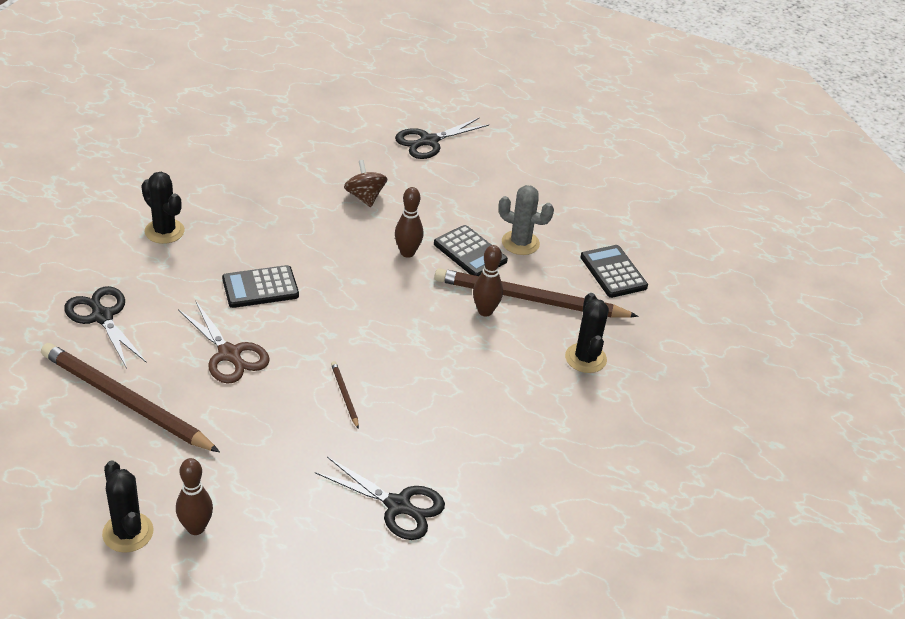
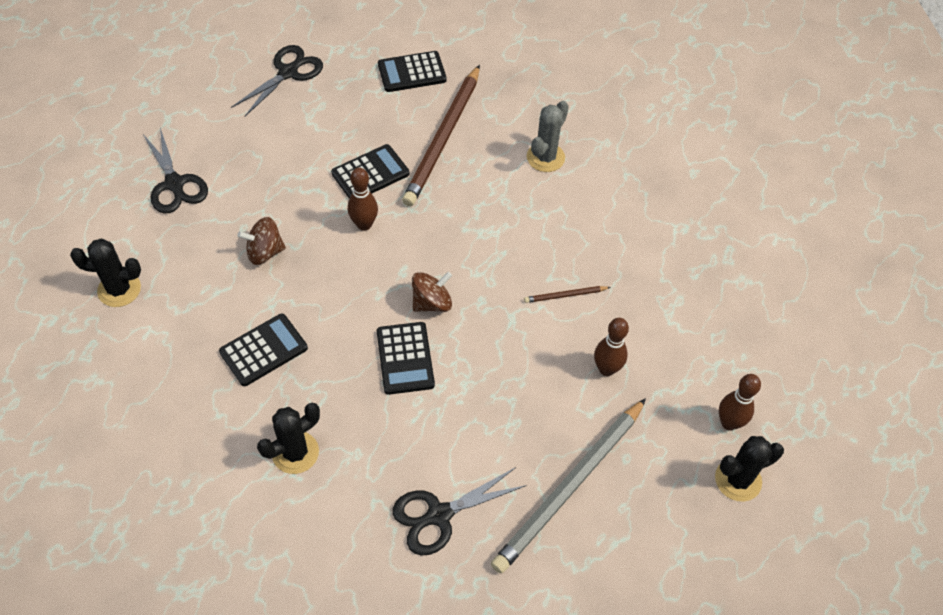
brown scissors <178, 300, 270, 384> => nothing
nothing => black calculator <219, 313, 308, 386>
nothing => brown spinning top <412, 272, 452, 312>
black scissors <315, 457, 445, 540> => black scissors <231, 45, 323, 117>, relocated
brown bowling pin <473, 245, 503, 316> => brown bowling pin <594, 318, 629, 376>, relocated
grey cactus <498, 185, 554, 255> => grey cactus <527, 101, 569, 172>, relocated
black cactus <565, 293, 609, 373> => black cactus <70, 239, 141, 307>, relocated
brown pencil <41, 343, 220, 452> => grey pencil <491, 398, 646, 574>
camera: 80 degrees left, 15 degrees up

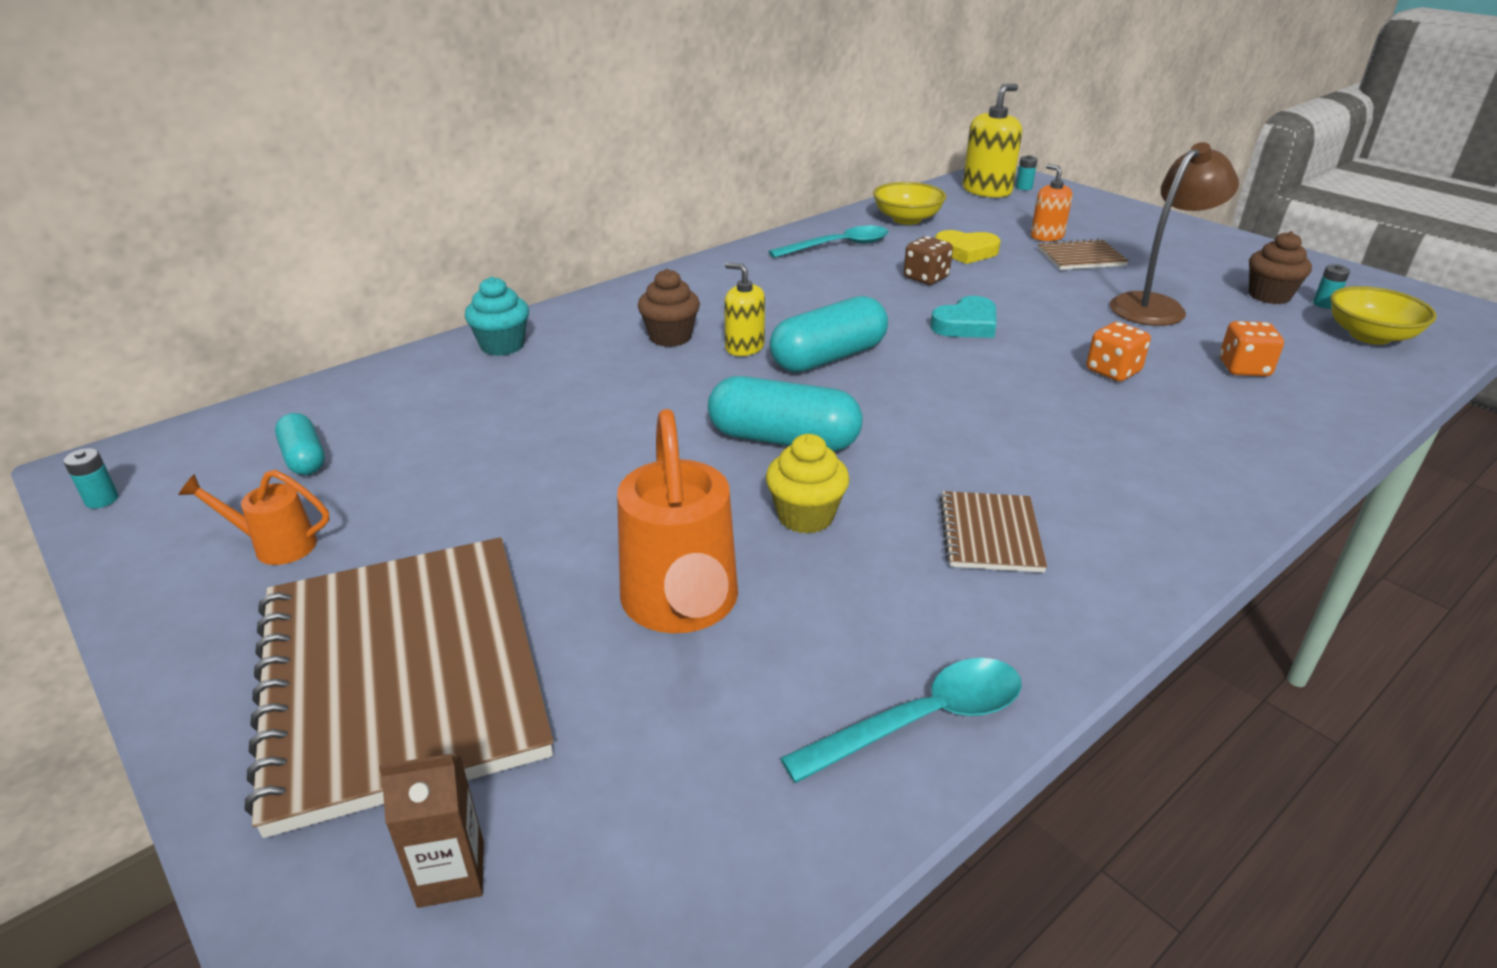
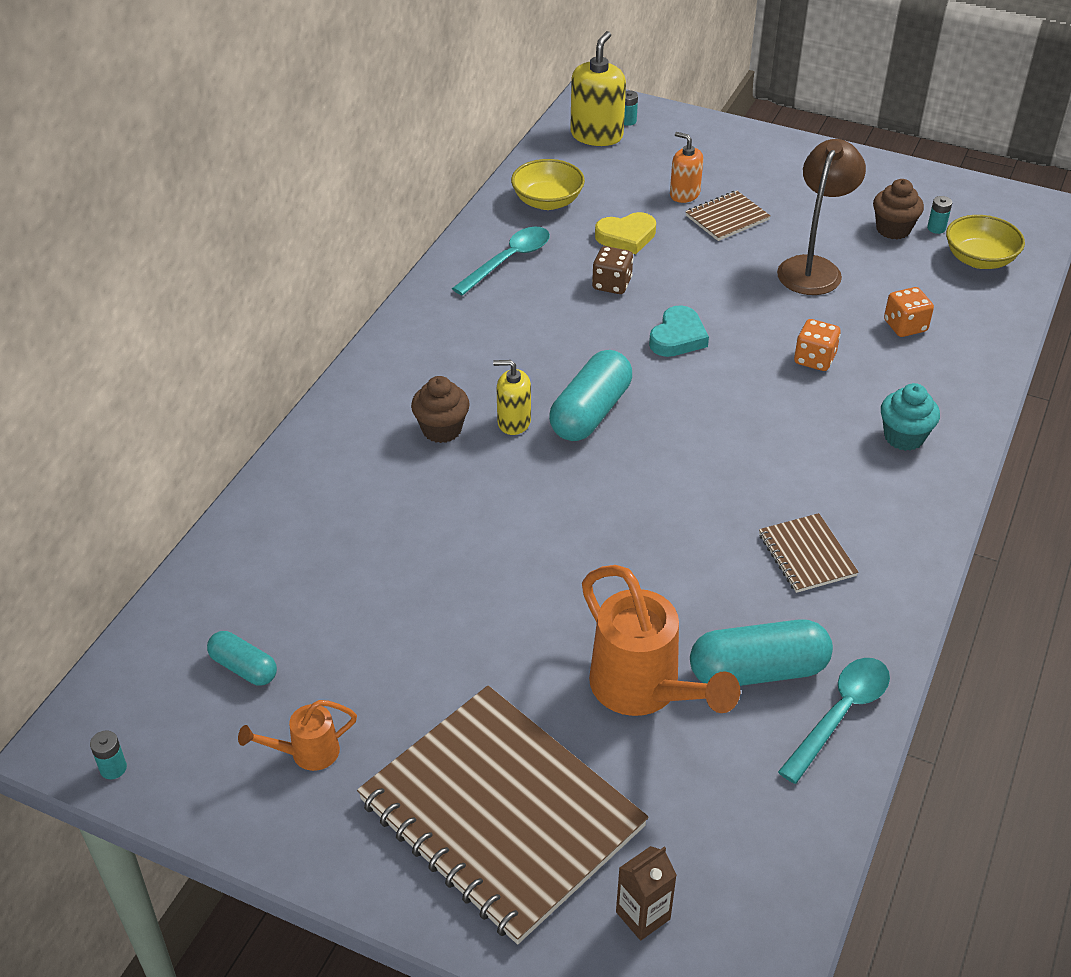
yellow cupcake <766, 434, 850, 534> => nothing
turquoise cupcake <465, 276, 529, 356> => turquoise cupcake <881, 383, 940, 451>, relocated
turquoise capsule <708, 376, 863, 451> => turquoise capsule <690, 619, 833, 686>, relocated
camera: 25 degrees left, 10 degrees up

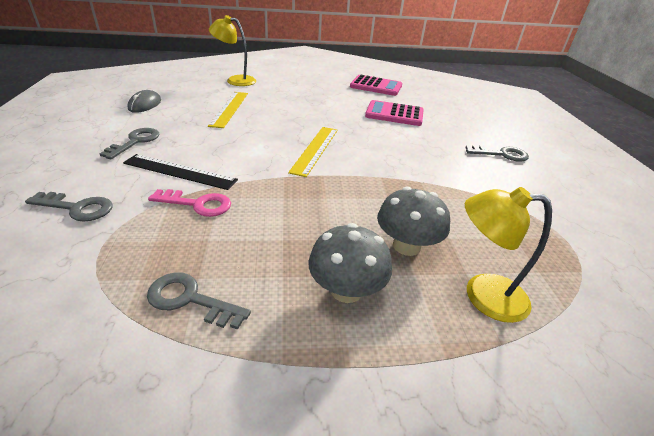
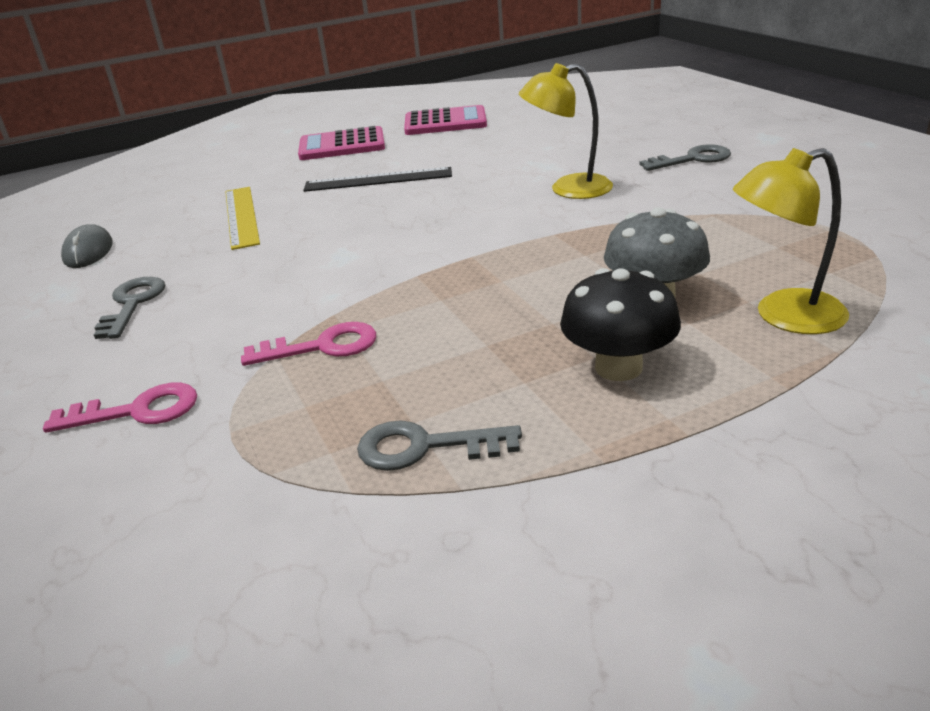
yellow ruler <288, 127, 338, 177> => nothing
black ruler <123, 154, 238, 190> => black ruler <303, 167, 452, 192>, relocated
yellow lamp <209, 15, 256, 86> => yellow lamp <519, 63, 613, 199>, relocated
pink calculator <365, 100, 424, 126> => pink calculator <298, 126, 385, 160>, relocated
grey key <25, 192, 112, 222> => pink key <43, 383, 197, 433>
grey mushroom <308, 223, 392, 303> => black mushroom <560, 268, 681, 381>
camera: 15 degrees left, 5 degrees down

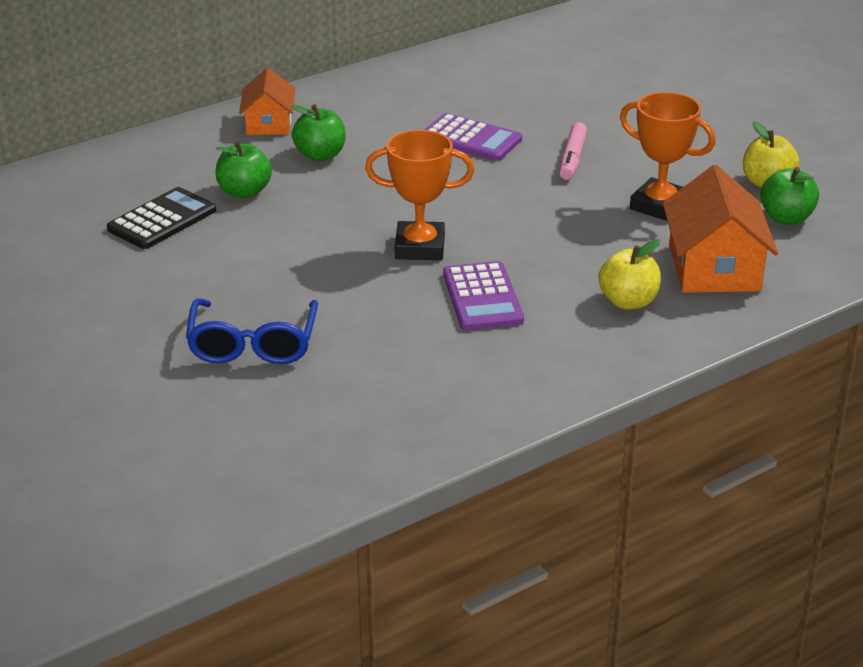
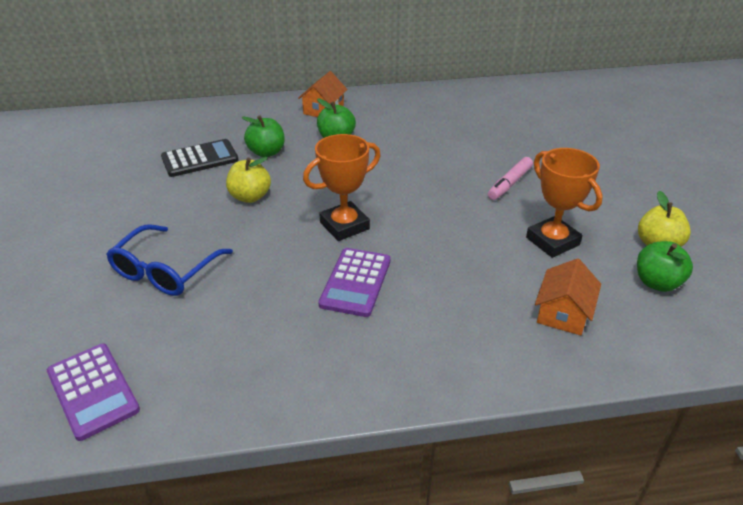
purple calculator <424, 113, 522, 161> => purple calculator <47, 344, 140, 441>, relocated
yellow apple <599, 239, 661, 309> => yellow apple <226, 157, 271, 203>, relocated
orange trophy <365, 130, 475, 260> => orange trophy <303, 134, 381, 241>, 60 degrees counterclockwise
orange house <663, 165, 778, 293> => orange house <535, 258, 601, 336>, x0.62
camera: 25 degrees right, 5 degrees up

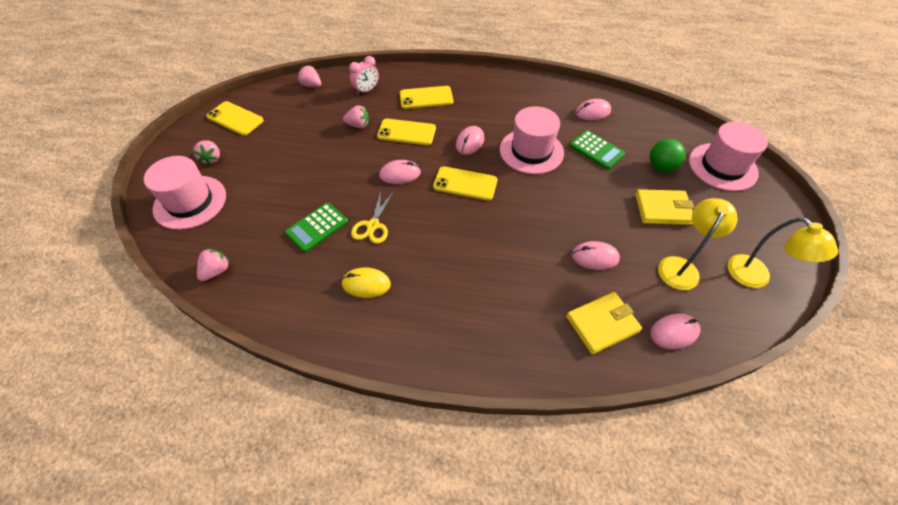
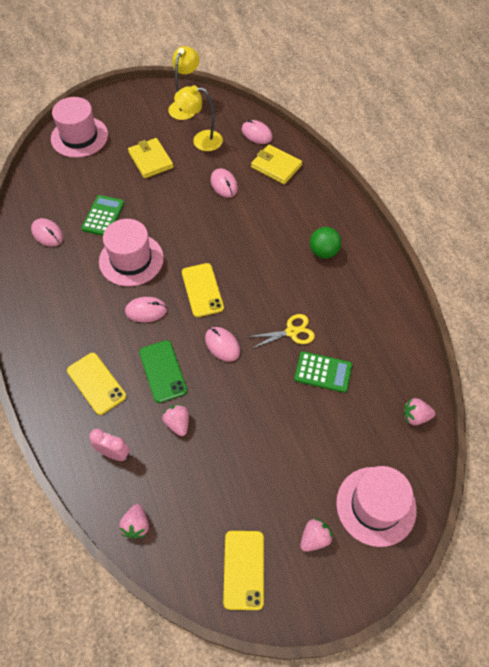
yellow mouse <341, 268, 391, 298> => nothing
green ball <650, 139, 686, 172> => green ball <310, 227, 341, 259>, relocated
yellow phone <377, 119, 436, 145> => green phone <139, 340, 187, 403>
camera: 120 degrees left, 5 degrees up

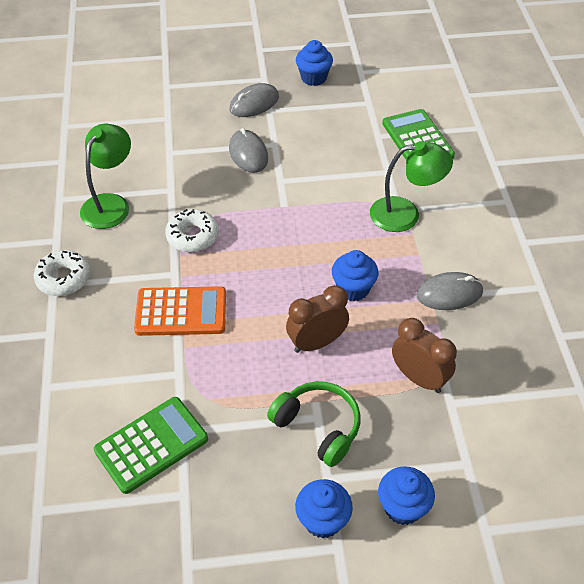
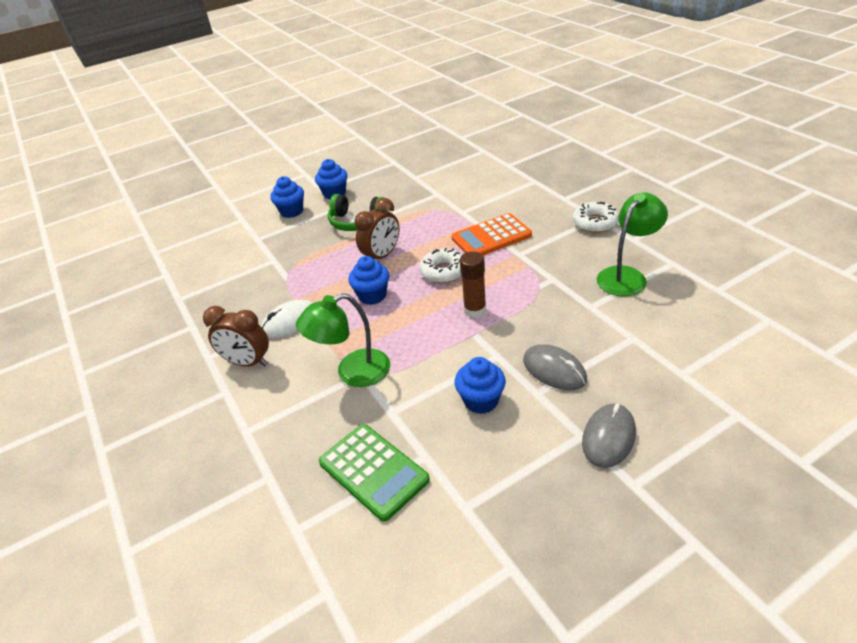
green calculator <94, 397, 208, 494> => nothing
nothing => brown glue stick <460, 251, 486, 318>
white donut <165, 209, 219, 252> => white donut <419, 248, 462, 283>, relocated
blue cupcake <296, 40, 333, 86> => blue cupcake <455, 357, 506, 414>, relocated
brown clock <392, 318, 457, 393> => brown clock <203, 306, 269, 366>, relocated
grey mouse <416, 272, 483, 310> => white mouse <261, 300, 312, 338>
green lamp <80, 123, 131, 229> => green lamp <597, 193, 668, 296>, 135 degrees counterclockwise
camera: 160 degrees right, 10 degrees down

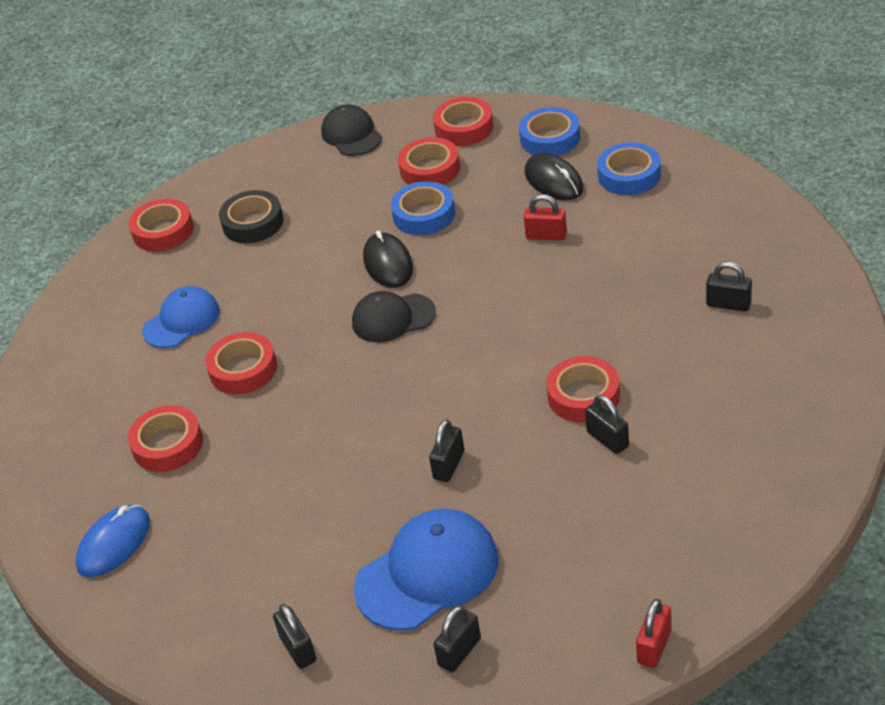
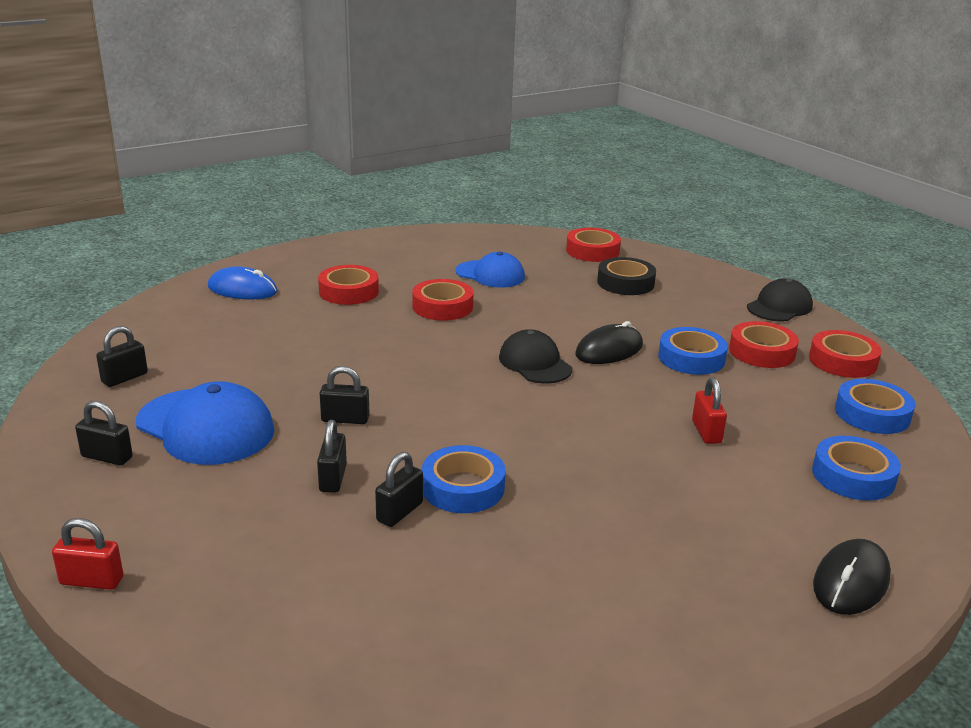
black mouse <525, 153, 584, 200> => black mouse <813, 539, 891, 615>, relocated
black padlock <706, 262, 752, 312> => black padlock <317, 420, 347, 493>, relocated
red tape <546, 356, 620, 423> => blue tape <422, 445, 506, 513>
camera: 65 degrees right, 15 degrees down

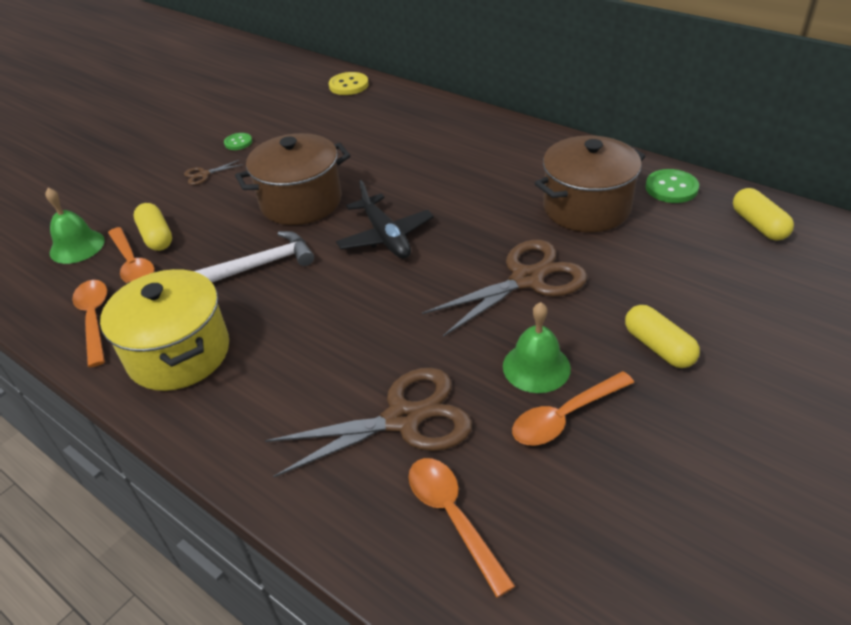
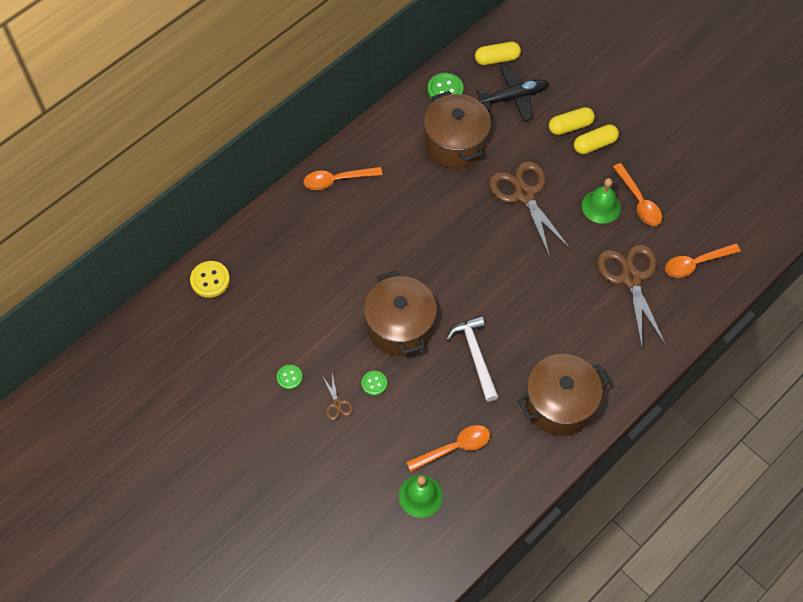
nothing => green button <362, 371, 387, 396>
orange spoon <72, 280, 107, 367> => orange spoon <303, 167, 383, 190>, relocated
yellow capsule <134, 203, 172, 251> => yellow capsule <549, 107, 595, 135>, relocated
black plane <336, 180, 434, 259> => black plane <477, 65, 549, 121>, relocated
yellow pot <100, 269, 229, 391> => brown pot <517, 354, 610, 436>
camera: 85 degrees left, 20 degrees up

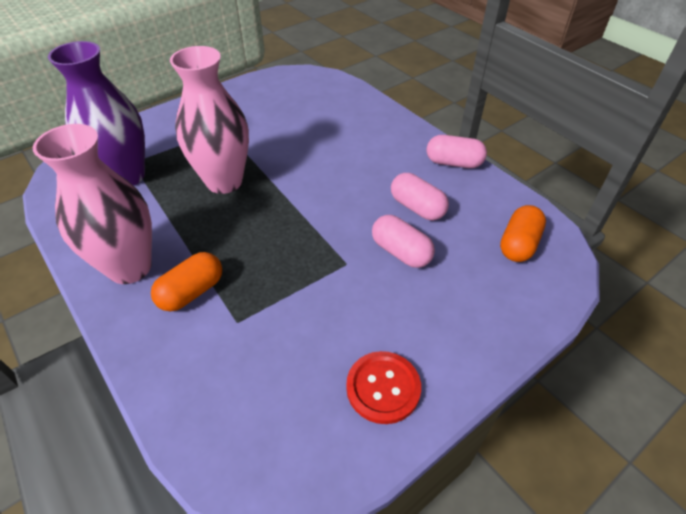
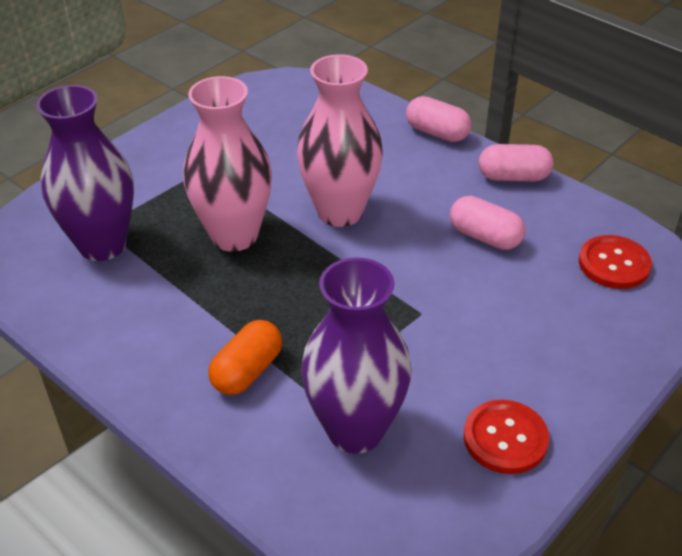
nothing => purple vase <301, 257, 412, 454>
pink vase <33, 124, 152, 284> => pink vase <297, 54, 383, 227>, relocated
pink capsule <372, 215, 435, 268> => pink capsule <406, 96, 471, 142>, relocated
orange capsule <500, 205, 546, 262> => red button <579, 235, 652, 289>
camera: 10 degrees left, 5 degrees down

